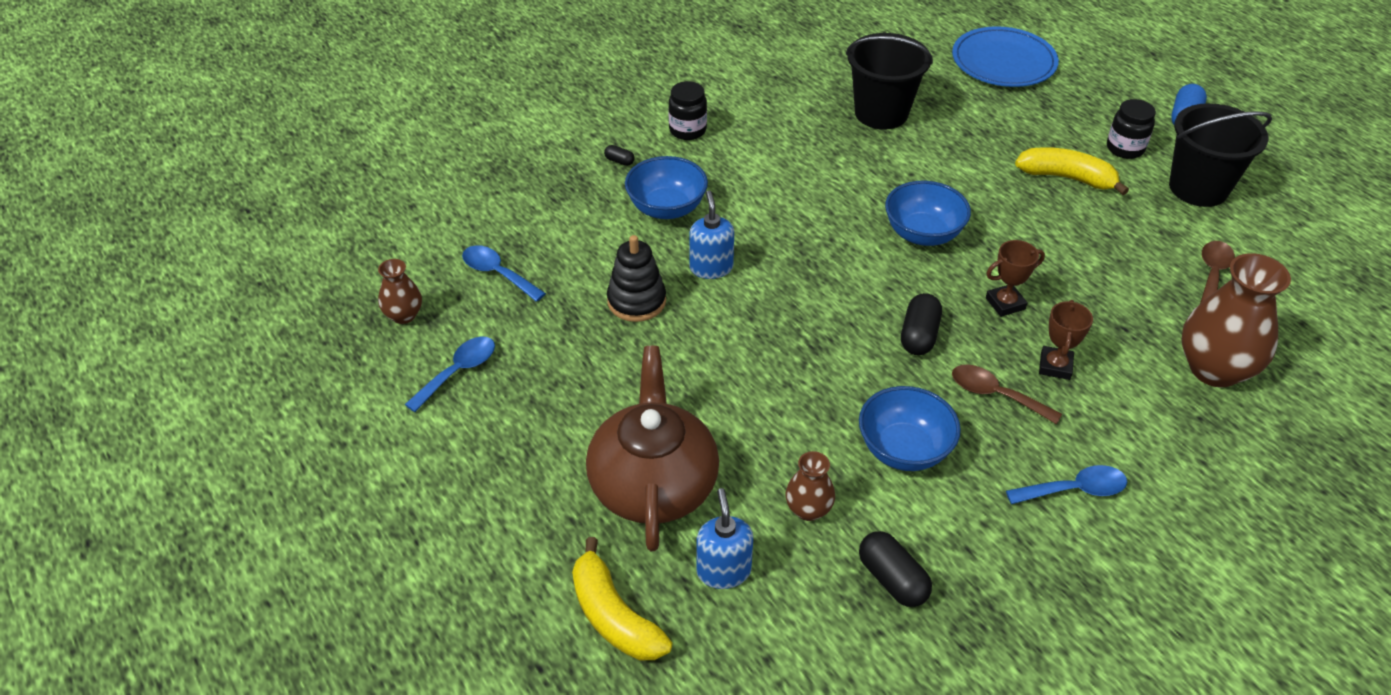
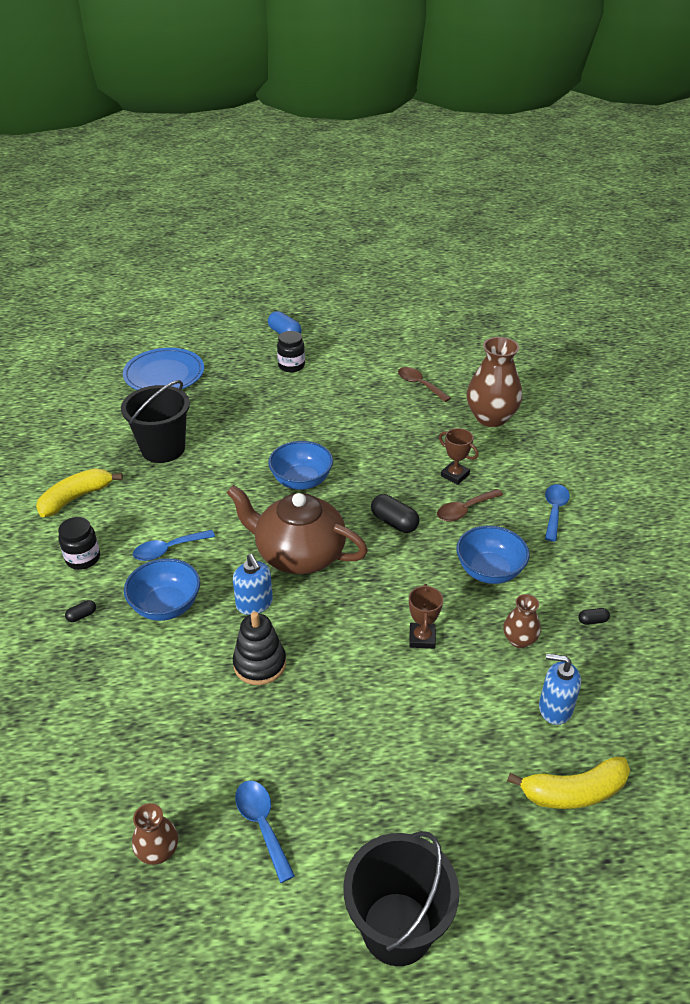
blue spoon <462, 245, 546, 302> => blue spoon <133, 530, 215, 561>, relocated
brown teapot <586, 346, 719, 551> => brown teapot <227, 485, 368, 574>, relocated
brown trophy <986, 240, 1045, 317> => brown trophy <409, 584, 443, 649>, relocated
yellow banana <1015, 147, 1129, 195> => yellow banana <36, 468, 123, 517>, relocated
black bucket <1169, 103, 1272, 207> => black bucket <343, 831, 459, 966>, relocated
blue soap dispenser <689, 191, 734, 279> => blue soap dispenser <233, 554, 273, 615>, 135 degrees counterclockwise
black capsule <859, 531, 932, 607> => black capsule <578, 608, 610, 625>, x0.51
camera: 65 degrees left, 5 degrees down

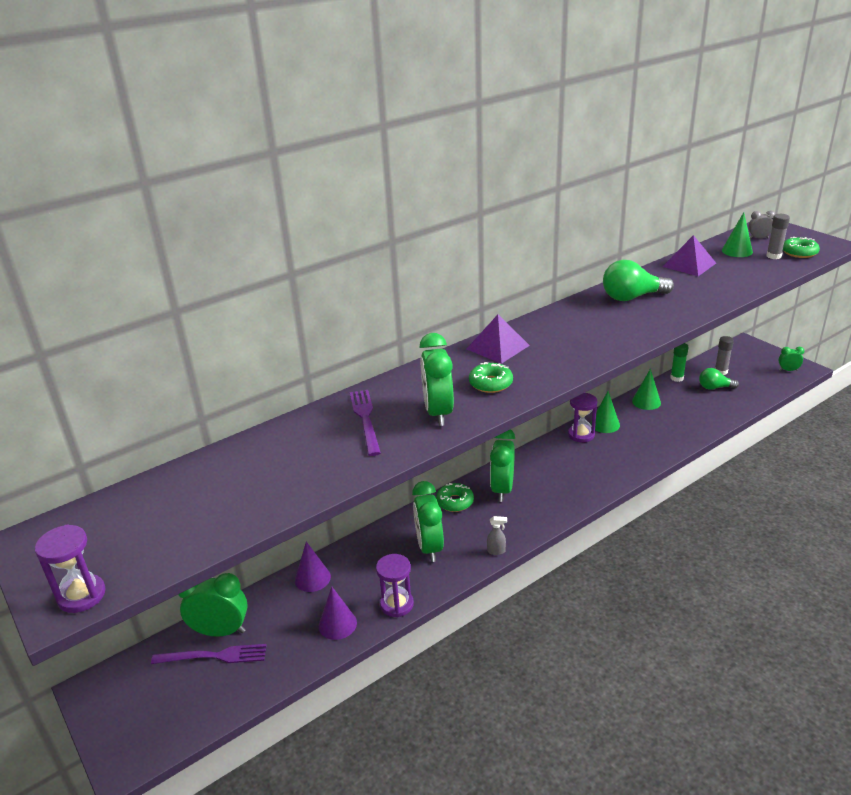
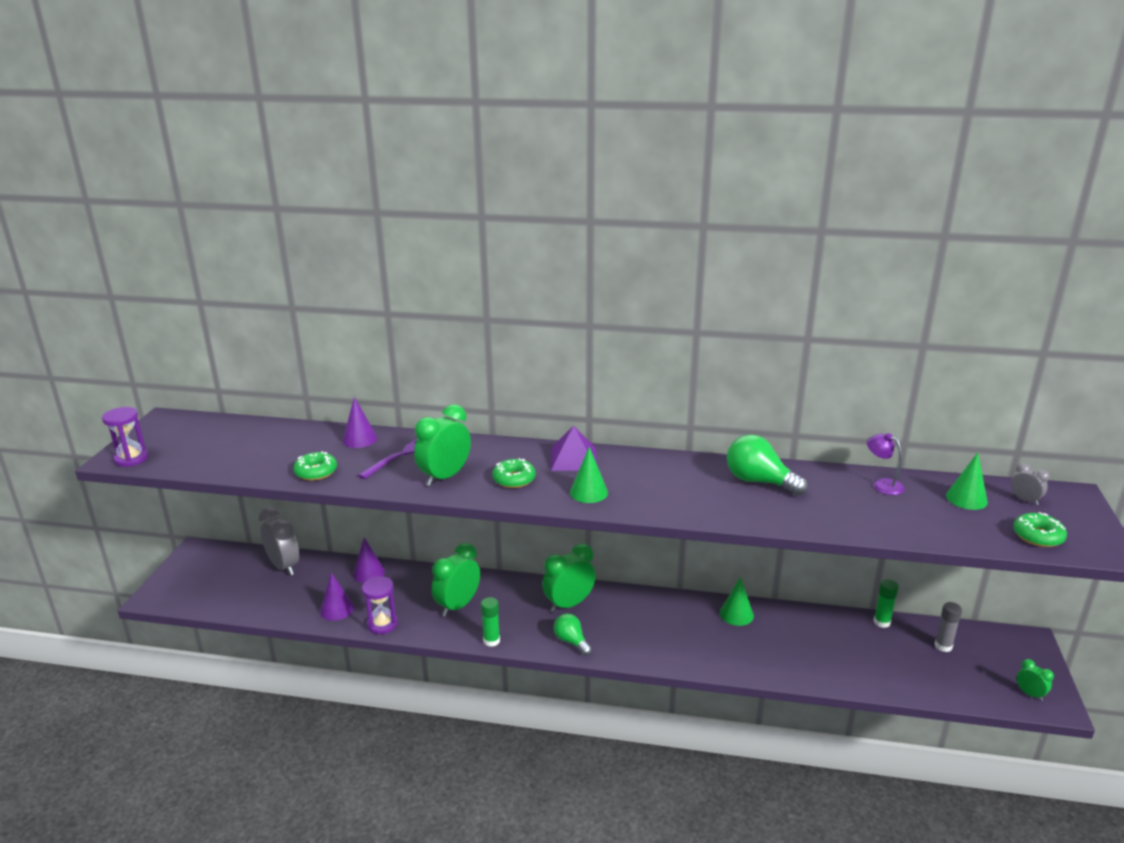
purple fork <151, 644, 267, 664> => nothing
purple hourglass <568, 393, 597, 442> => nothing
grey glue stick <766, 214, 790, 259> => nothing
nothing => purple cone <342, 397, 377, 448>
green donut <436, 483, 474, 512> => green donut <293, 451, 337, 481>, relocated
green cone <632, 369, 661, 410> => green cone <570, 447, 608, 503>, relocated
green light bulb <699, 368, 739, 390> => green light bulb <554, 613, 592, 655>, relocated
grey spray bottle <487, 516, 507, 555> => green glue stick <481, 597, 500, 647>
purple pyramid <662, 235, 716, 276> => purple lamp <867, 433, 905, 495>
green clock <178, 573, 248, 637> => grey clock <258, 507, 299, 575>
camera: 45 degrees right, 5 degrees down

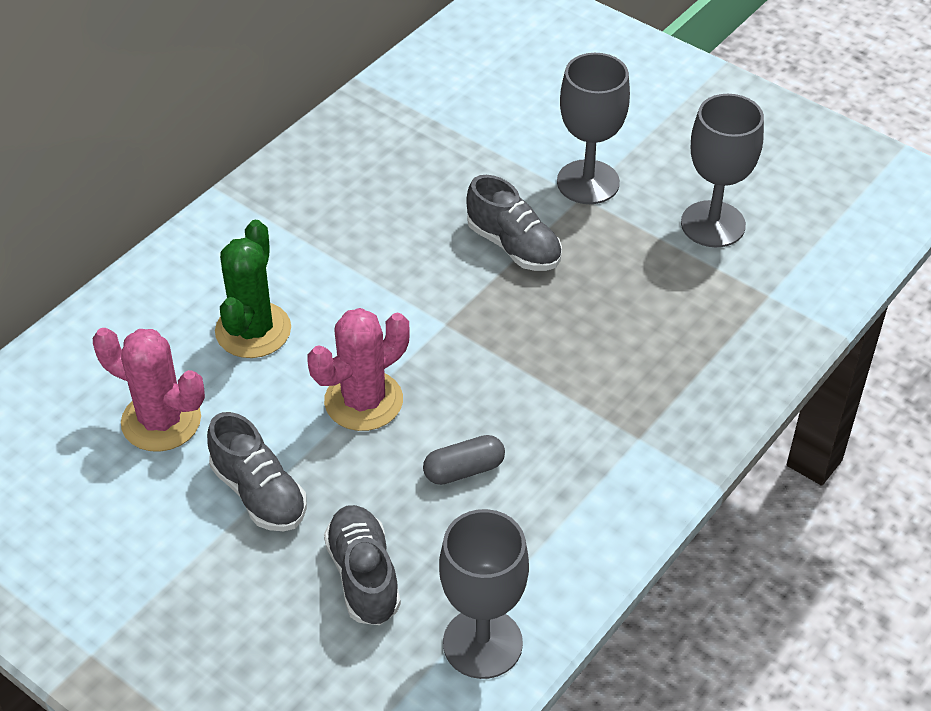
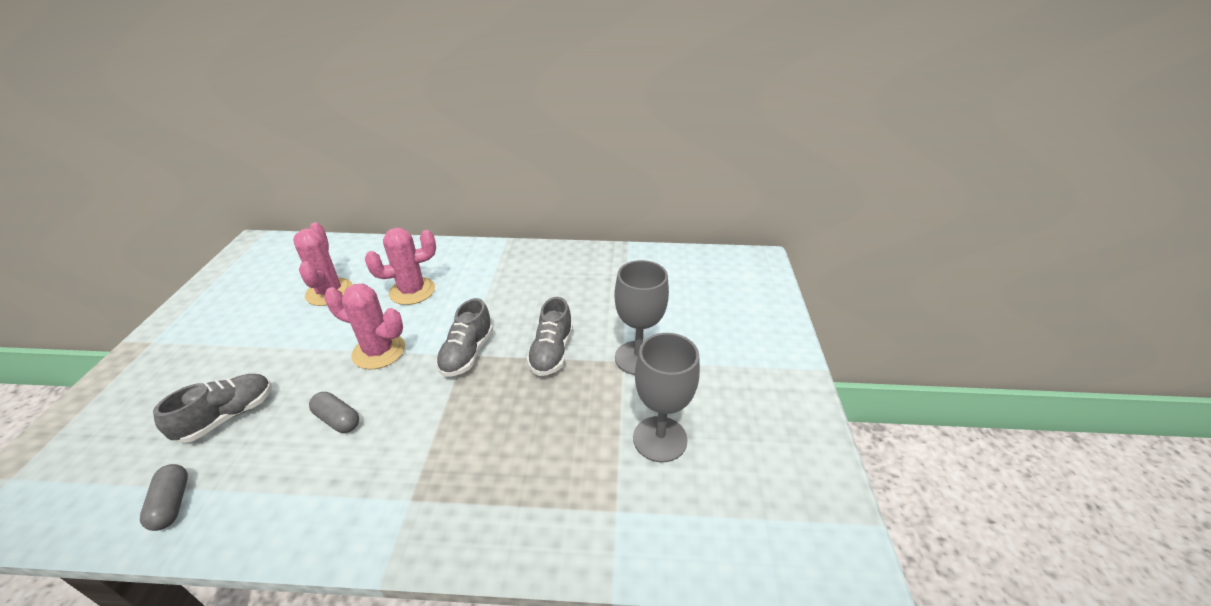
grey shoe <207, 412, 307, 531> => grey shoe <436, 298, 493, 377>, relocated
grey goblet <439, 509, 529, 679> => grey capsule <140, 464, 188, 531>
green cactus <215, 220, 291, 358> => pink cactus <365, 228, 436, 305>
camera: 55 degrees right, 10 degrees down

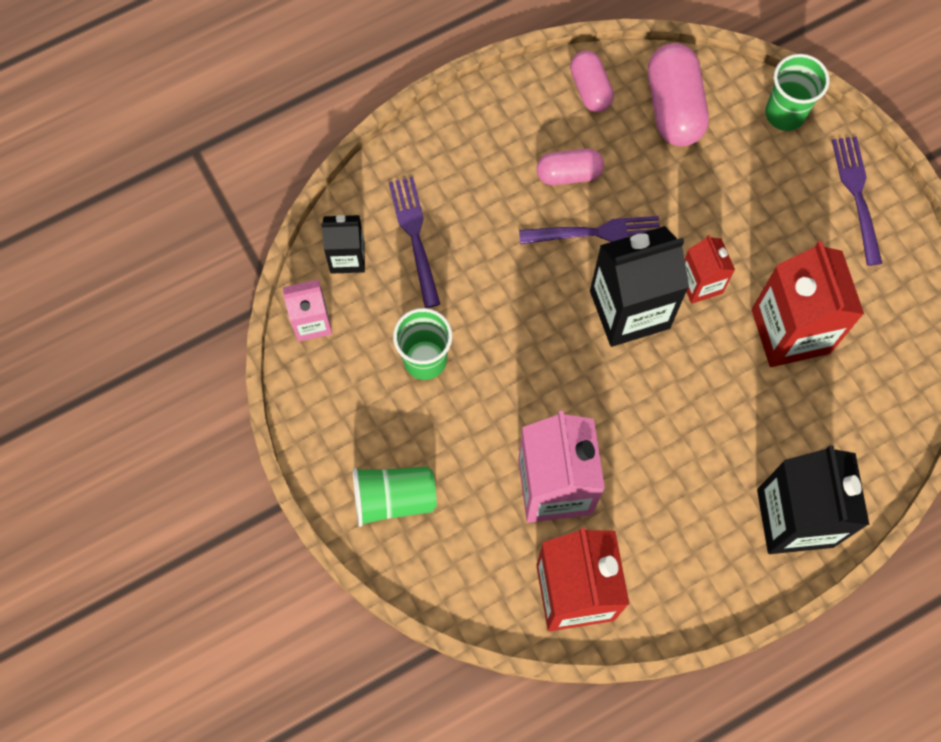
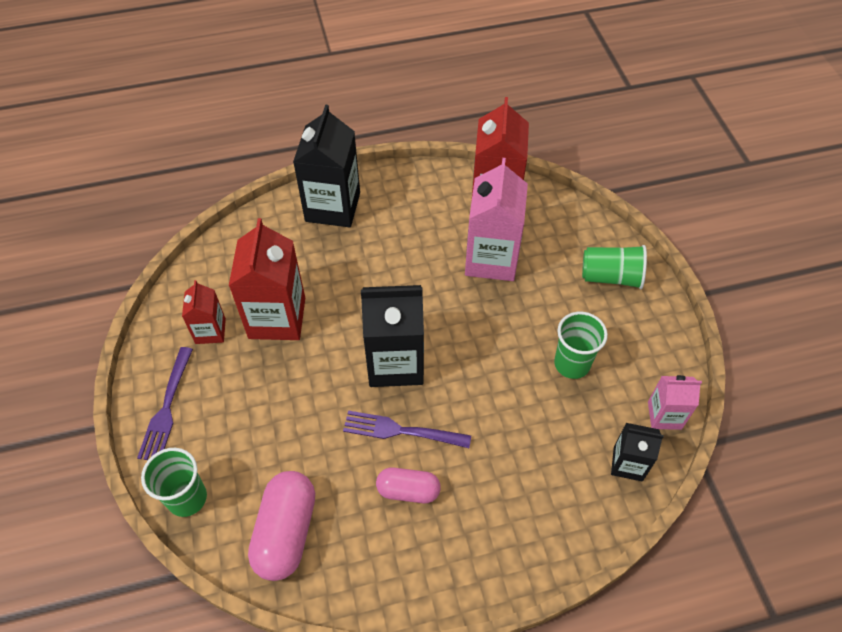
purple fork <389, 177, 440, 308> => nothing
pink capsule <570, 50, 614, 112> => nothing
red carton <685, 235, 735, 304> => red carton <182, 280, 226, 344>, relocated
camera: 165 degrees left, 15 degrees down

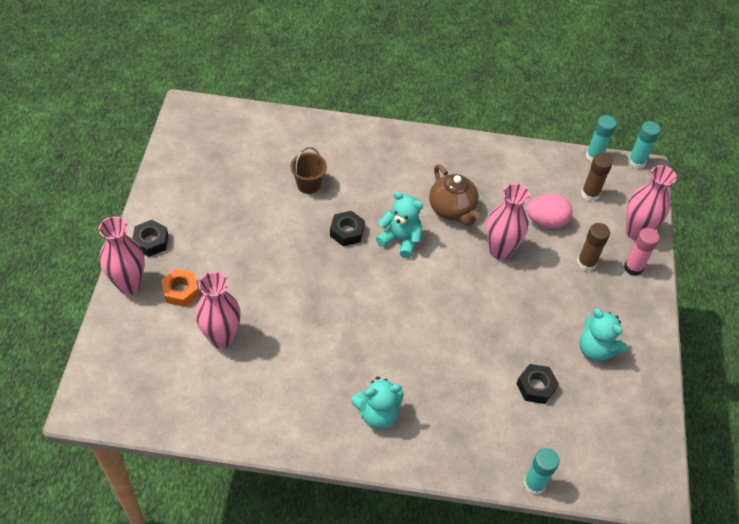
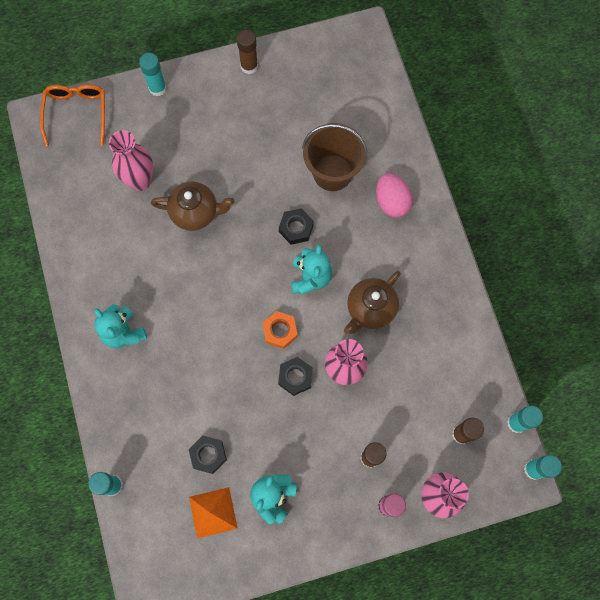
nothing => orange glasses <40, 84, 105, 146>
nothing => brown teapot <151, 182, 235, 231>
nothing => orange pyramid <189, 487, 238, 538>
nothing => brown glue stick <237, 30, 258, 74>
black nut <132, 220, 168, 257> => black nut <278, 357, 313, 396>, relocated
orange nut <161, 269, 199, 307> => orange nut <262, 311, 298, 349>, relocated
pink egg <526, 194, 572, 229> => pink egg <376, 173, 413, 217>, relocated
pink vase <99, 216, 145, 294> => turquoise glue stick <139, 53, 166, 96>
brown bucket <290, 147, 327, 194> => brown bucket <302, 123, 367, 191>, x1.69
camera: 70 degrees right, 20 degrees up

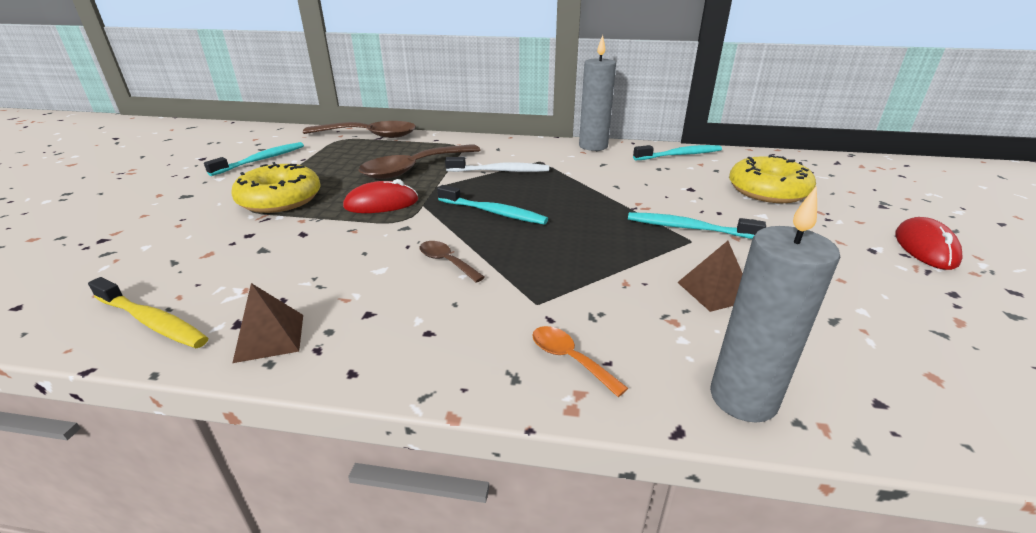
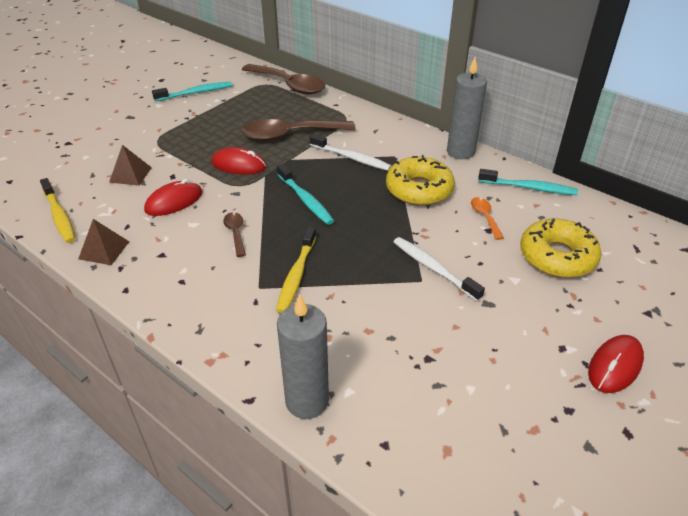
nothing => red mouse <144, 179, 203, 216>
nothing => yellow toothbrush <276, 227, 316, 313>
yellow donut <231, 162, 321, 213> => yellow donut <386, 155, 455, 206>, relocated
orange spoon <532, 326, 628, 397> => orange spoon <471, 197, 504, 240>, relocated
brown pyramid <677, 241, 743, 312> => brown pyramid <109, 145, 152, 186>, relocated
turquoise toothbrush <628, 212, 766, 239> => white toothbrush <394, 237, 485, 301>
camera: 30 degrees right, 10 degrees up

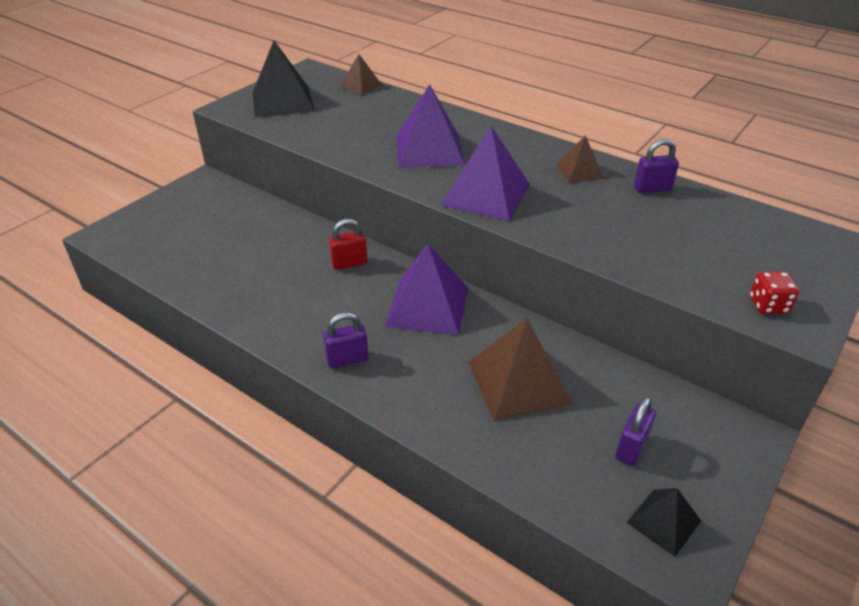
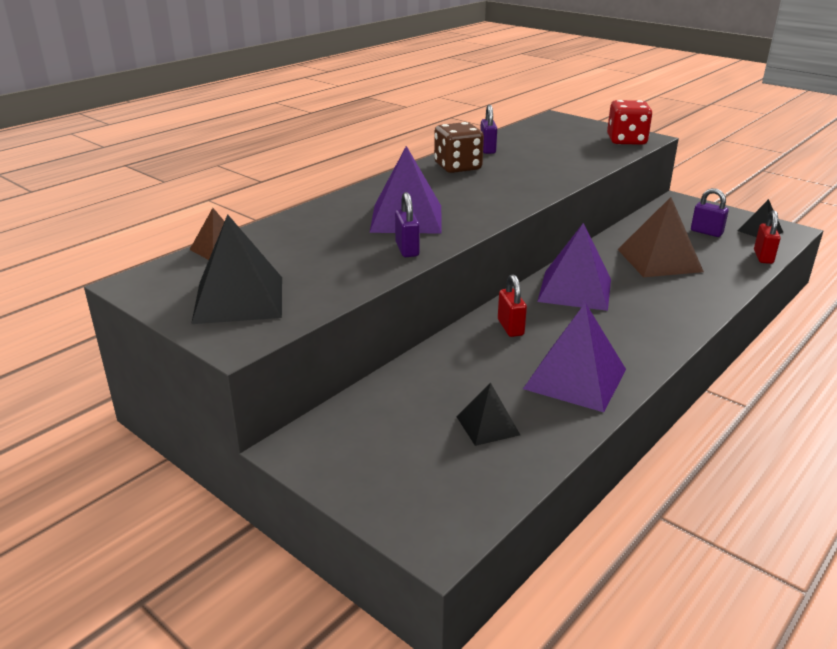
nothing => black pyramid <456, 383, 520, 446>
nothing => red padlock <754, 210, 781, 264>
purple padlock <323, 312, 368, 368> => purple padlock <395, 192, 420, 257>, relocated
purple pyramid <441, 125, 530, 221> => purple pyramid <523, 302, 626, 412>, relocated
brown pyramid <556, 135, 604, 183> => brown dice <434, 122, 484, 173>
red dice <750, 271, 799, 314> => red dice <607, 100, 652, 145>, x1.77
camera: 85 degrees left, 10 degrees down

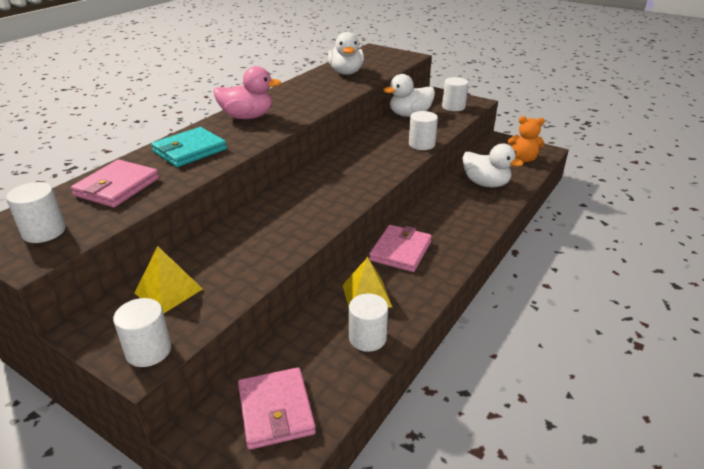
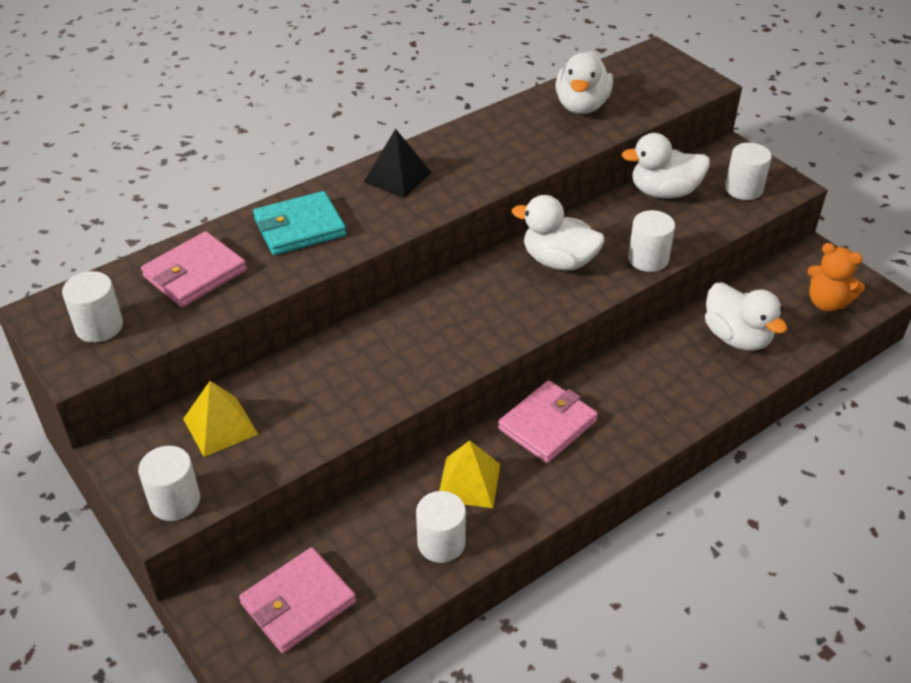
nothing => white duck <512, 195, 605, 270>
pink duck <213, 66, 281, 119> => black pyramid <364, 129, 432, 198>
pink wallet <238, 367, 316, 450> => pink wallet <239, 547, 356, 653>, 45 degrees clockwise
camera: 20 degrees right, 10 degrees up

